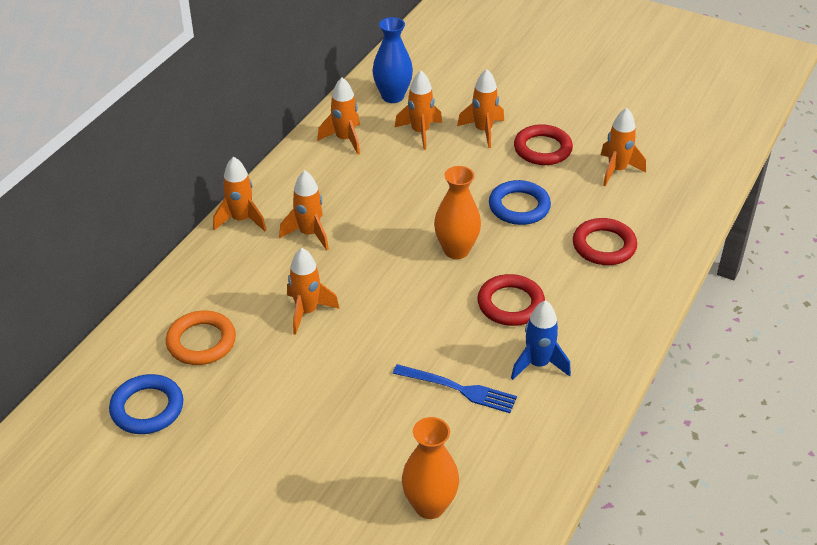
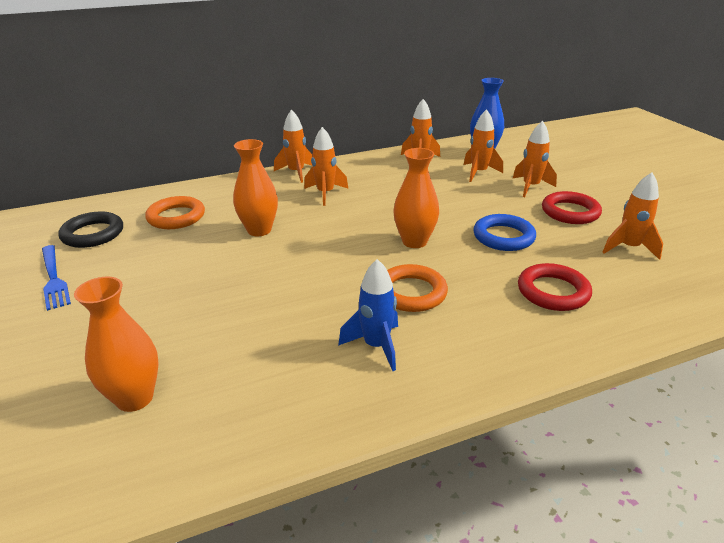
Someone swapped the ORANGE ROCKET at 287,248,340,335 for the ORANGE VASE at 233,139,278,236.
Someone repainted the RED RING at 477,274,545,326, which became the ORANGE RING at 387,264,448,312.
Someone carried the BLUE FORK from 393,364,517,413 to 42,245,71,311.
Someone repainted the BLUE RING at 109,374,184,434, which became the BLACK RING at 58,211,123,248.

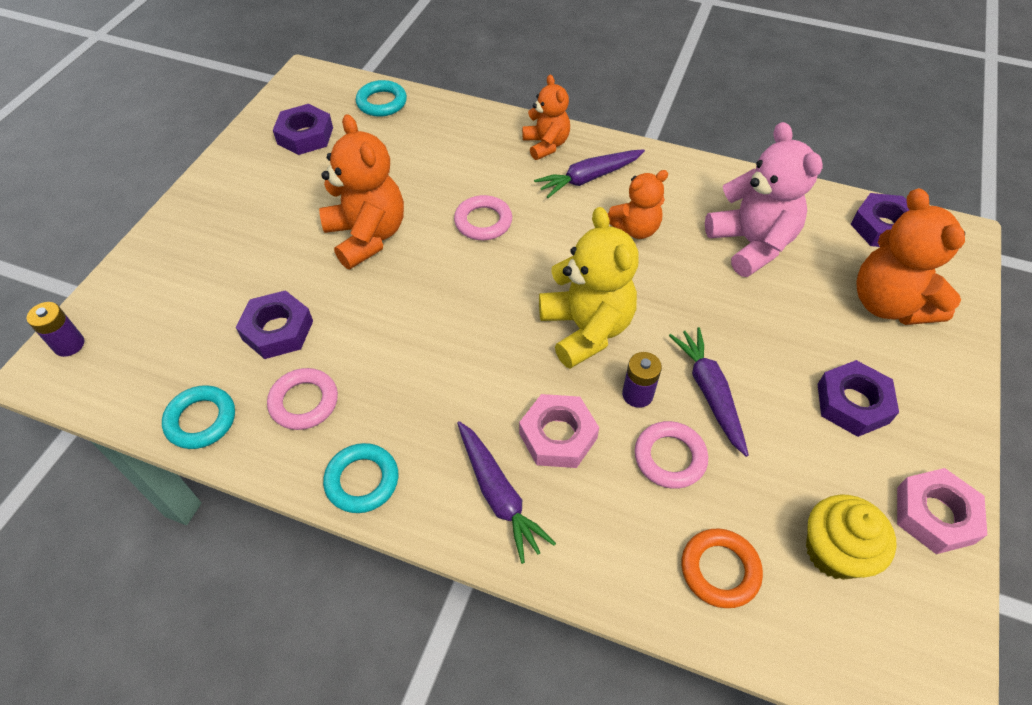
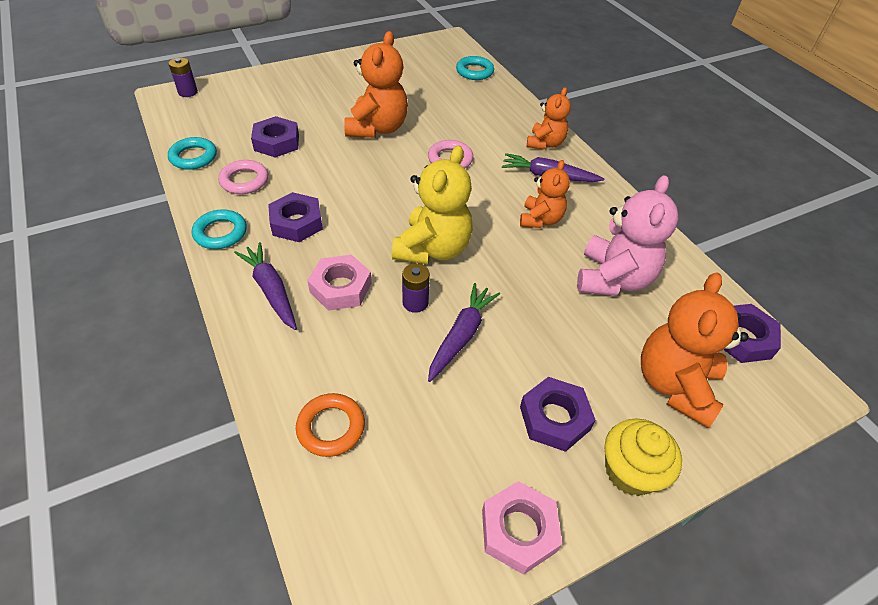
Someone carried the PURPLE NUT from 273,104,333,155 to 268,192,323,242.
Someone rotated the ORANGE TEDDY BEAR at 608,170,668,239 by 90 degrees counterclockwise.
Someone rotated the PURPLE CARROT at 457,421,556,564 by 135 degrees clockwise.
Someone took away the PINK RING at 635,421,708,489.
Someone carried the YELLOW CUPCAKE from 806,495,897,580 to 605,418,682,496.

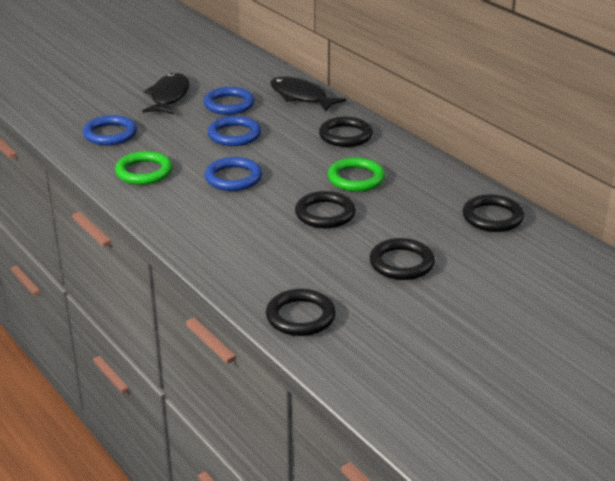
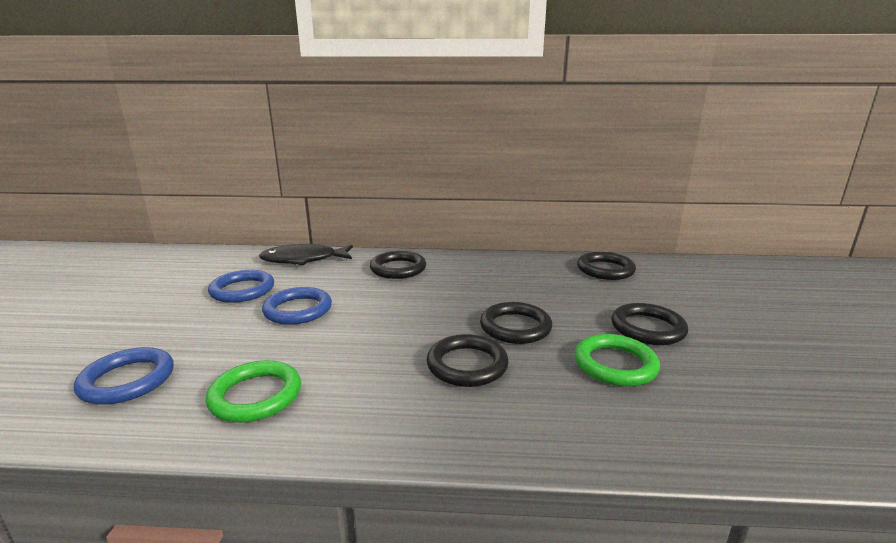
Someone took away the BLACK FISH at 143,73,189,114.
Someone took away the BLUE RING at 205,157,262,191.
Someone carried the GREEN RING from 328,158,385,192 to 574,334,660,386.
Someone carried the BLACK RING from 266,289,336,336 to 426,334,509,387.

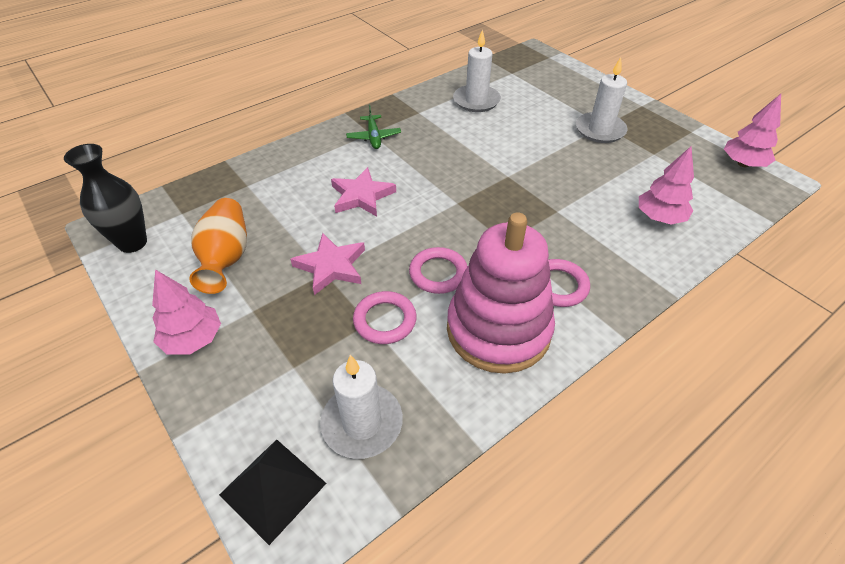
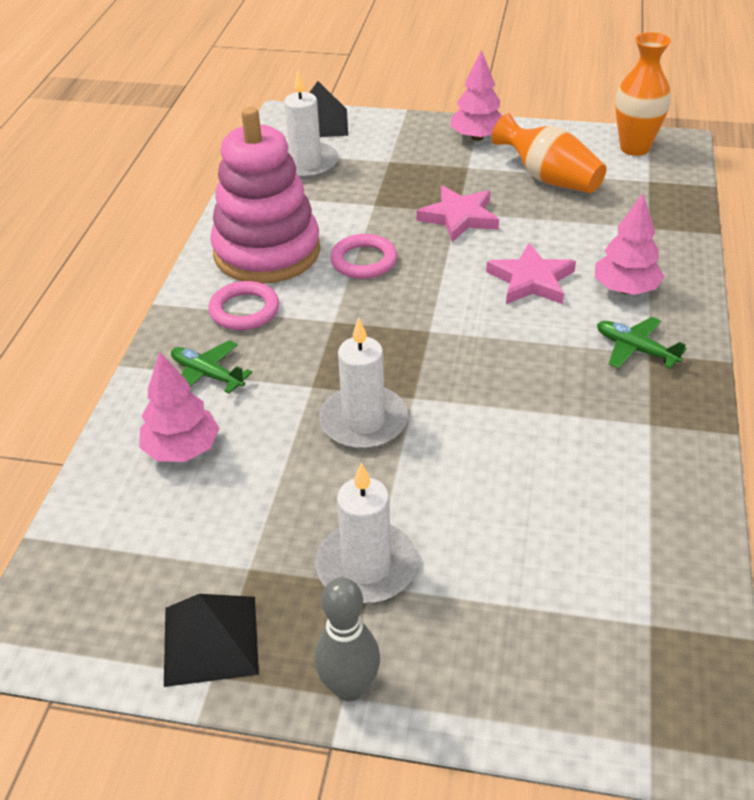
Someone carried the WHITE CANDLE from 453,29,501,112 to 319,317,408,449.
Someone carried the PINK TREE from 724,94,781,167 to 595,194,665,295.
Someone repainted the BLACK VASE at 64,144,147,253, which became the ORANGE VASE at 615,32,671,156.
Someone took away the PINK RING at 353,291,417,344.
Someone put down the GREEN PLANE at 171,340,252,394.
Someone put down the GREY BOWLING PIN at 314,577,380,701.
Someone put down the BLACK PYRAMID at 164,594,259,687.

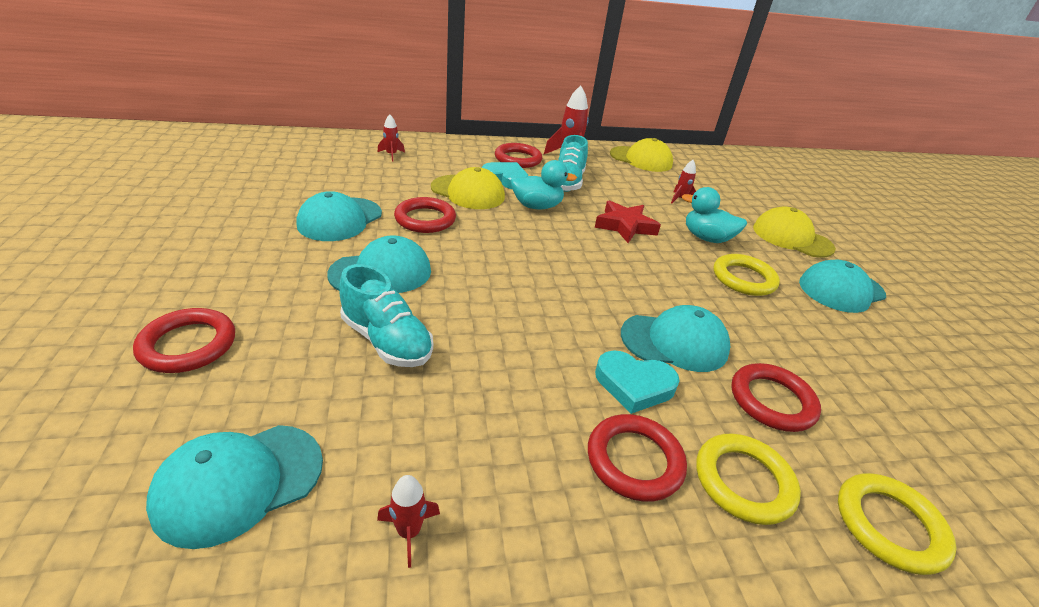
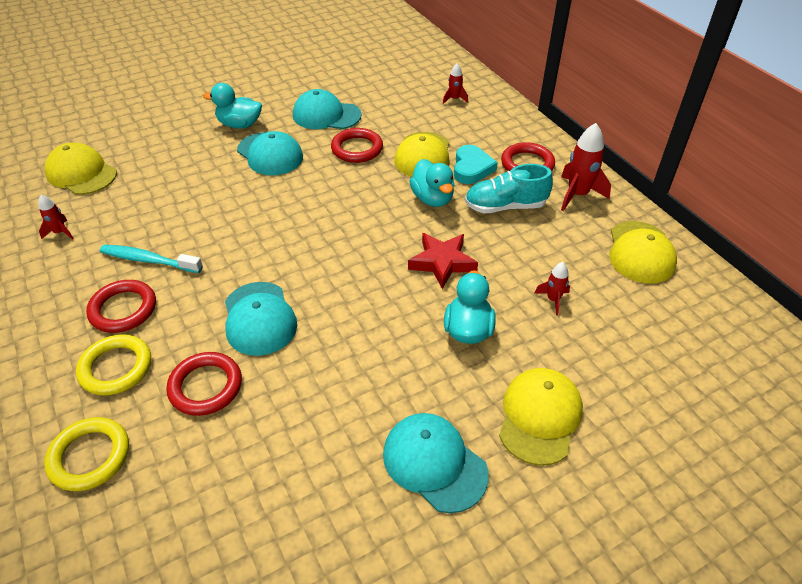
Someone took away the YELLOW RING at 714,254,780,296.
Someone took away the TURQUOISE SHOE at 339,264,433,367.
Someone took away the RED RING at 133,308,235,373.
Someone took away the TURQUOISE HEART at 595,351,680,414.
Someone repainted the TURQUOISE CAP at 146,425,323,549, which became the YELLOW CAP at 44,143,117,195.
Someone put down the TURQUOISE DUCK at 203,83,262,129.
Someone put down the TURQUOISE TOOTHBRUSH at 100,245,203,273.

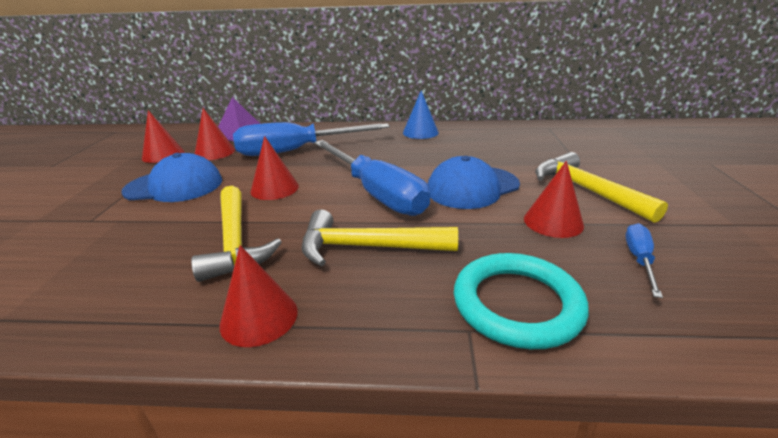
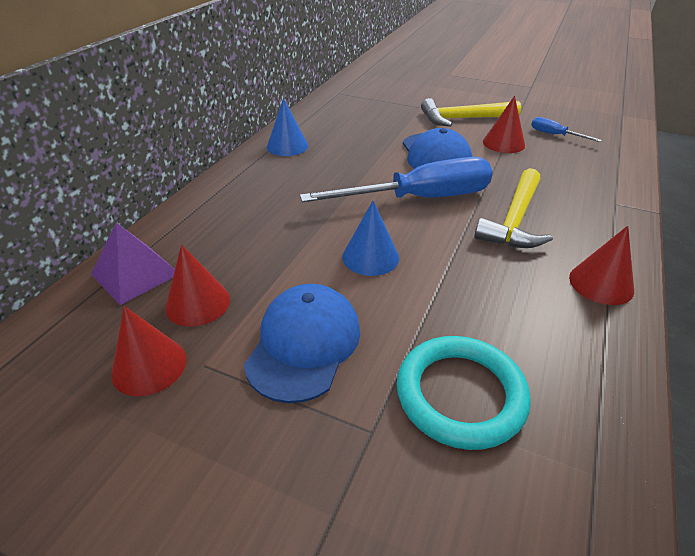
Someone took away the BLUE SCREWDRIVER at 233,122,390,156.
Someone repainted the RED CONE at 250,136,299,200, which became the BLUE CONE at 342,201,399,276.
Someone took away the YELLOW HAMMER at 191,186,282,282.
Someone carried the TURQUOISE RING from 454,253,589,349 to 397,336,531,450.

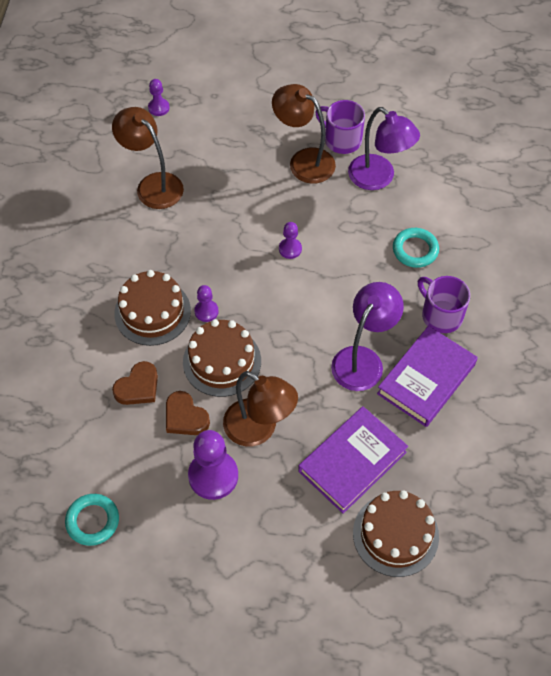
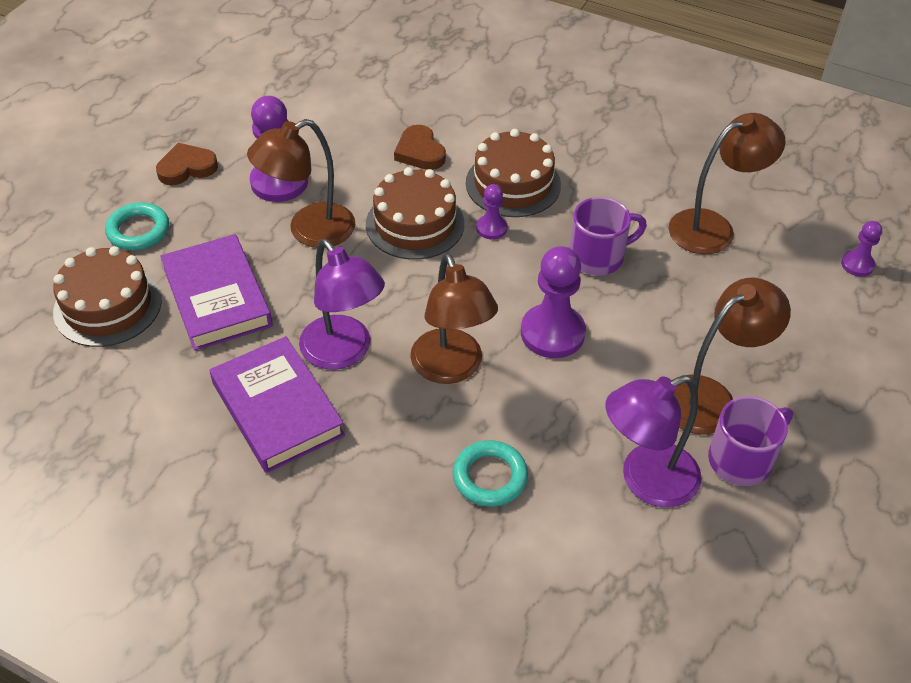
Someone scaled the PURPLE PAWN at 279,222,302,259 by 1.90.
Someone carried the PURPLE MUG from 418,276,470,333 to 570,197,647,275.
Someone carried the BROWN HEART from 166,391,210,435 to 156,143,218,185.
Someone carried the TURQUOISE RING from 65,494,119,546 to 105,202,169,250.
Someone put down the BROWN LAMP at 410,253,498,384.

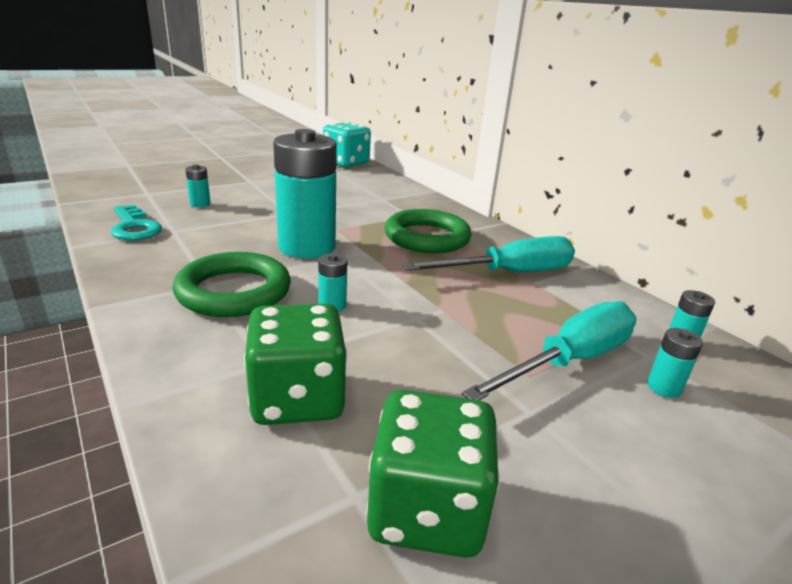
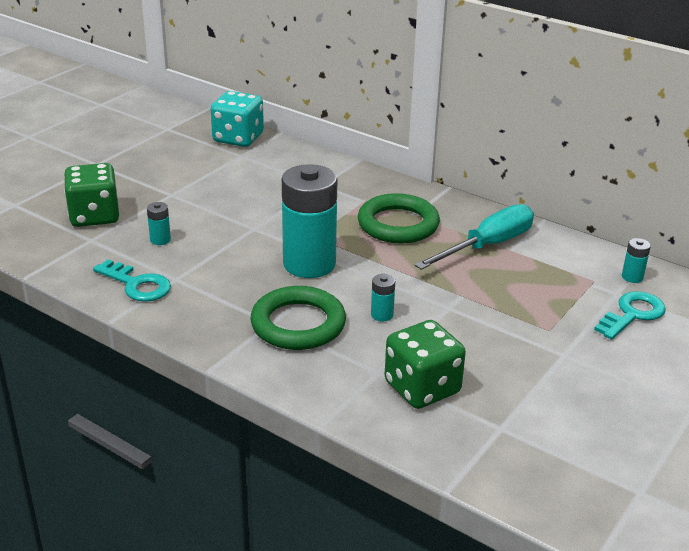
Someone took away the TURQUOISE SCREWDRIVER at 462,301,637,400.
Someone swapped the TURQUOISE BATTERY at 647,328,703,398 for the TURQUOISE KEY at 594,291,666,339.
Someone carried the GREEN DICE from 366,390,500,558 to 64,163,119,227.

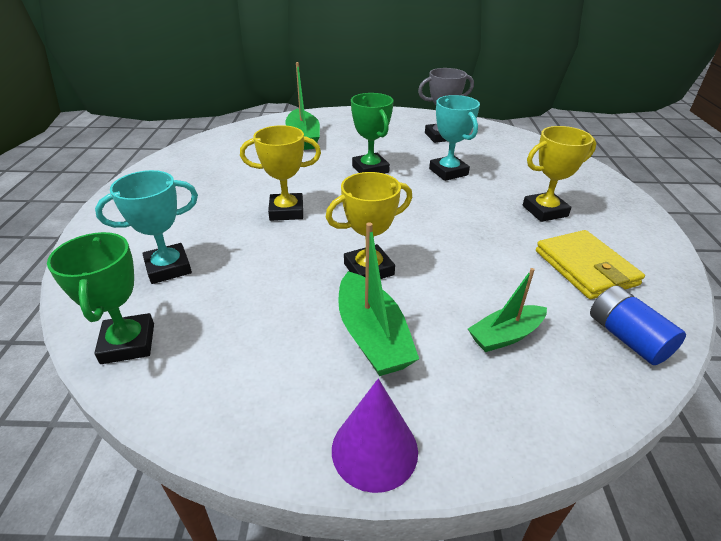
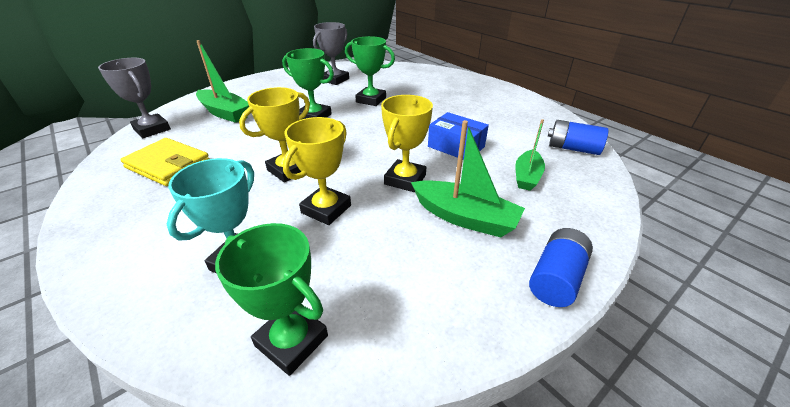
Someone repainted the TURQUOISE TROPHY at 429,95,480,181, which became the GREEN TROPHY at 345,36,395,106.
Someone carried the YELLOW TROPHY from 523,126,596,222 to 283,117,351,225.
Someone carried the YELLOW WALLET from 536,230,645,299 to 120,138,210,186.
Someone swapped the PURPLE CONE at 332,379,418,493 for the BLUE BATTERY at 529,228,593,307.
Someone put down the GREY TROPHY at 98,58,171,138.
Someone put down the BLUE BOX at 428,112,489,160.

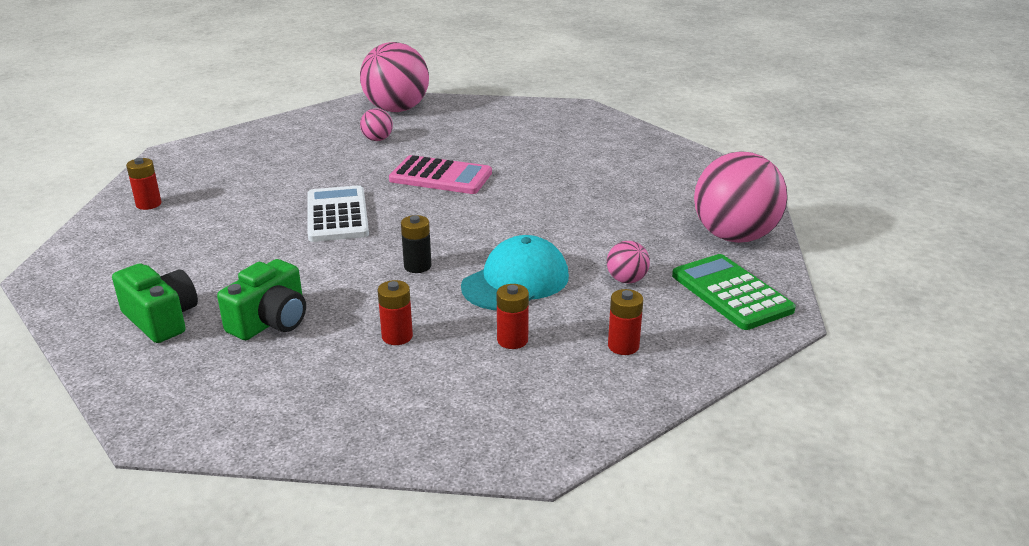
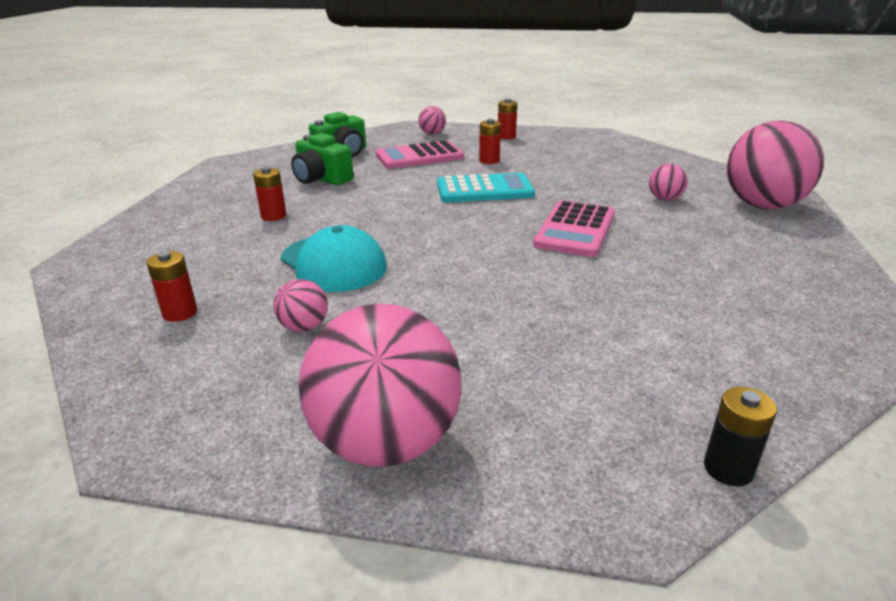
Someone repainted the WHITE CALCULATOR at 307,185,369,242, which became the TURQUOISE CALCULATOR at 437,173,535,202.
Someone carried the BLACK BATTERY from 401,215,431,273 to 704,387,777,487.
Someone took away the GREEN CALCULATOR at 672,254,796,330.
Someone carried the RED BATTERY from 497,284,529,349 to 479,119,501,164.
Someone put down the PINK BALL at 419,106,446,135.
Someone put down the PINK CALCULATOR at 376,140,464,169.

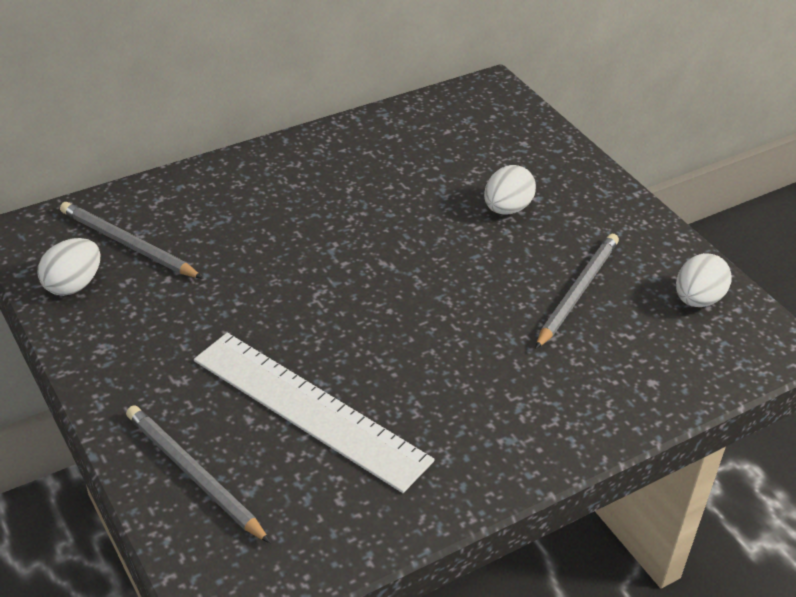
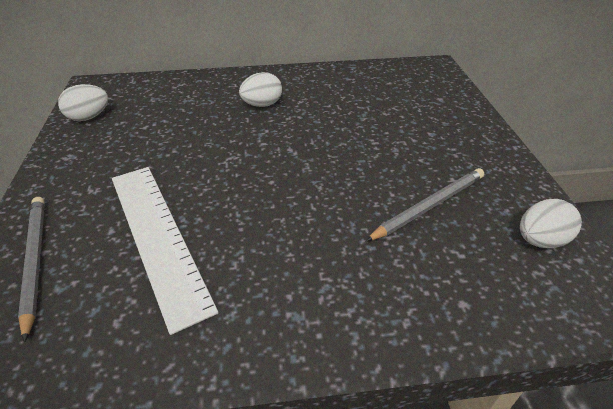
Someone carried the WHITE EGG from 484,165,536,214 to 239,72,282,107.
Someone took away the GREY PENCIL at 60,202,203,279.

